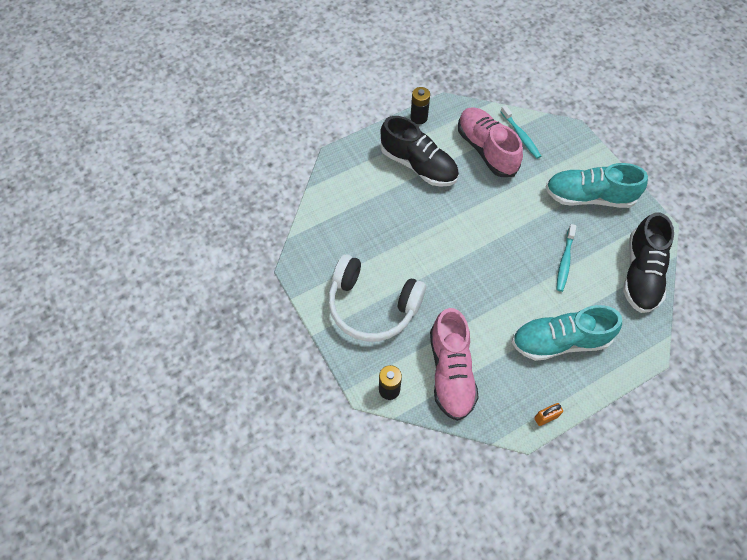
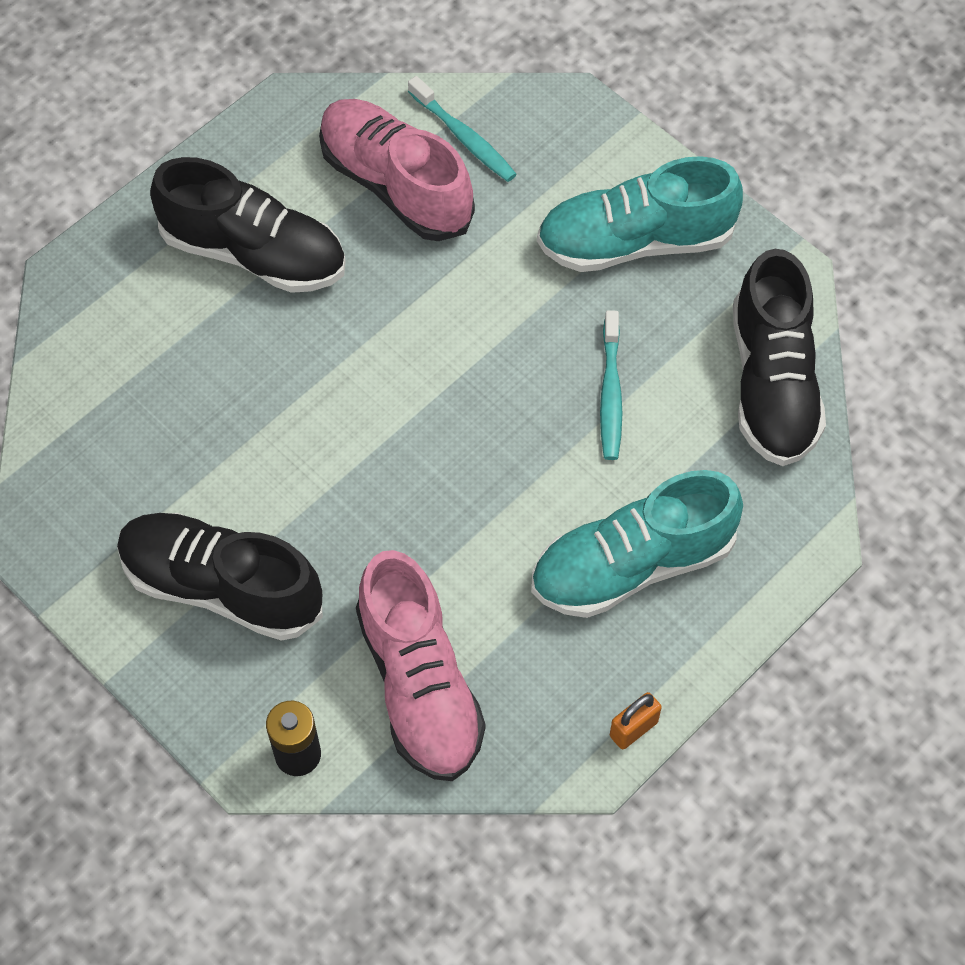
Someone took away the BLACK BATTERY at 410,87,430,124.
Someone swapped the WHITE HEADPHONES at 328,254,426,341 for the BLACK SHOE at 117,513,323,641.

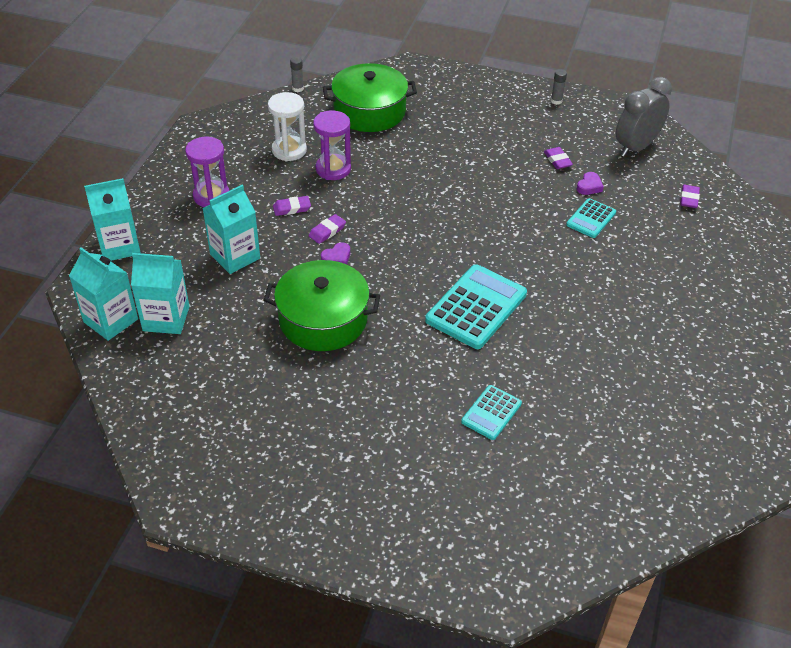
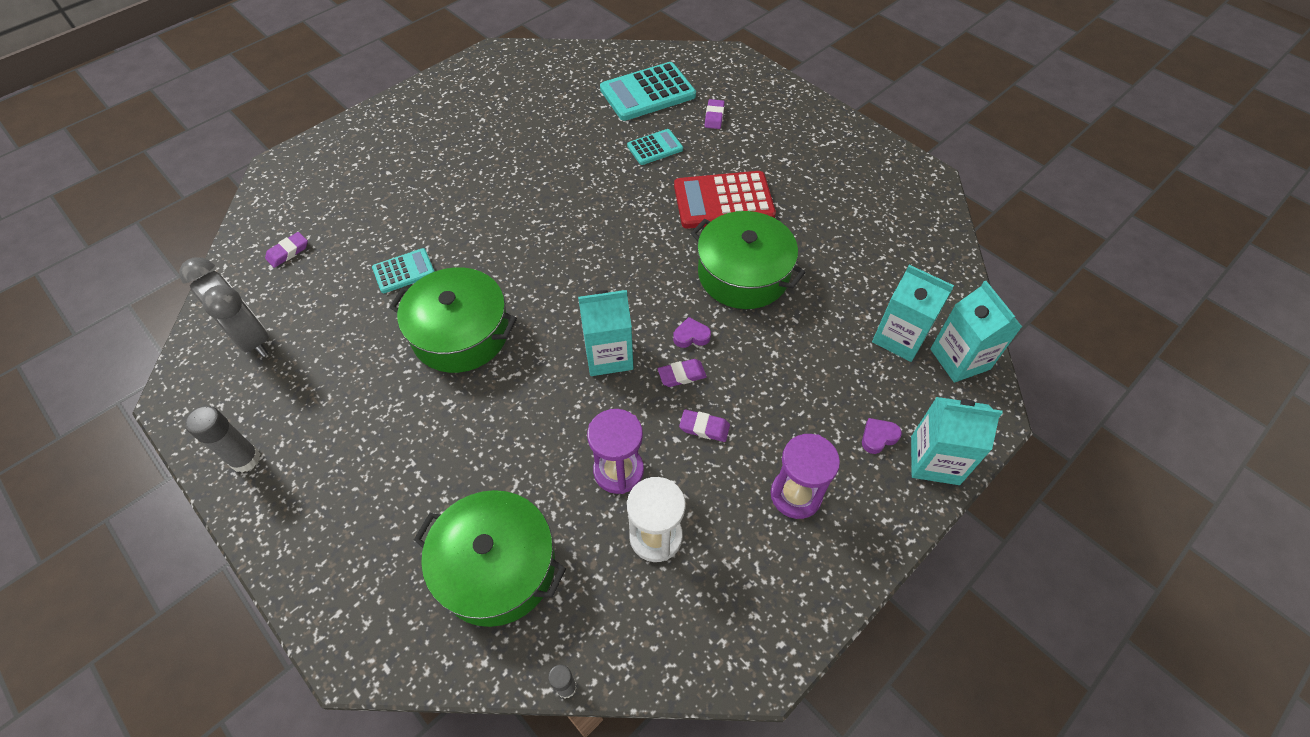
Someone scaled the GREY GLUE STICK at 551,69,567,105 by 1.63.
Someone rotated the GREY CLOCK at 616,77,672,157 by 120 degrees counterclockwise.
Someone carried the PURPLE ERASER from 544,147,573,169 to 705,99,725,129.
Someone carried the PURPLE HEART from 577,172,604,195 to 862,418,902,454.
Someone carried the TURQUOISE CARTON from 203,185,260,274 to 578,290,633,376.
Someone carried the TURQUOISE CALCULATOR from 425,264,527,349 to 600,62,696,121.
Someone put down the RED CALCULATOR at 674,171,776,229.
Someone put down the GREEN POT at 389,267,517,373.

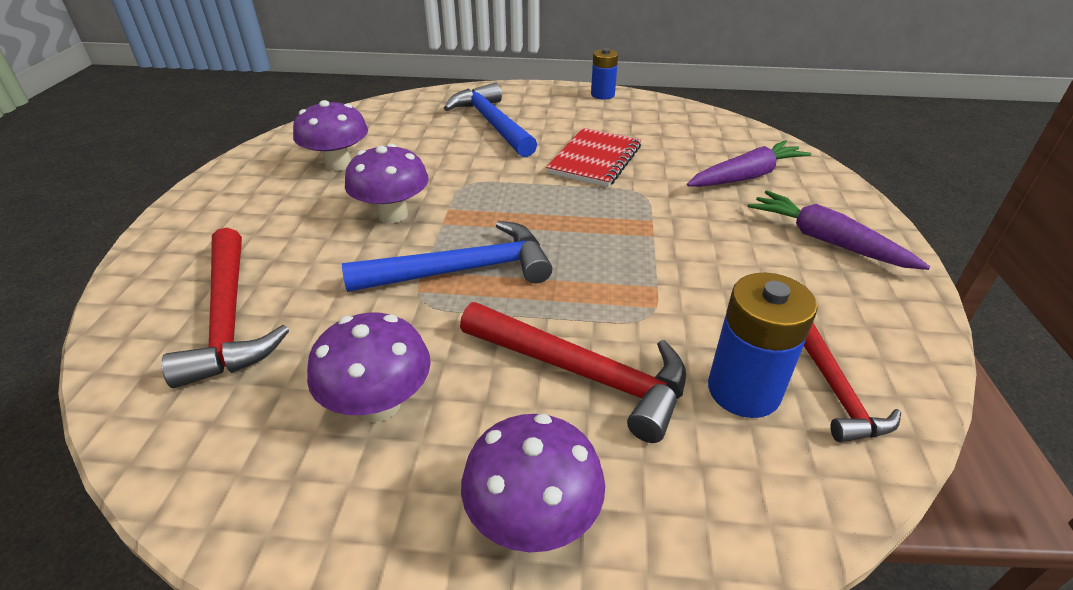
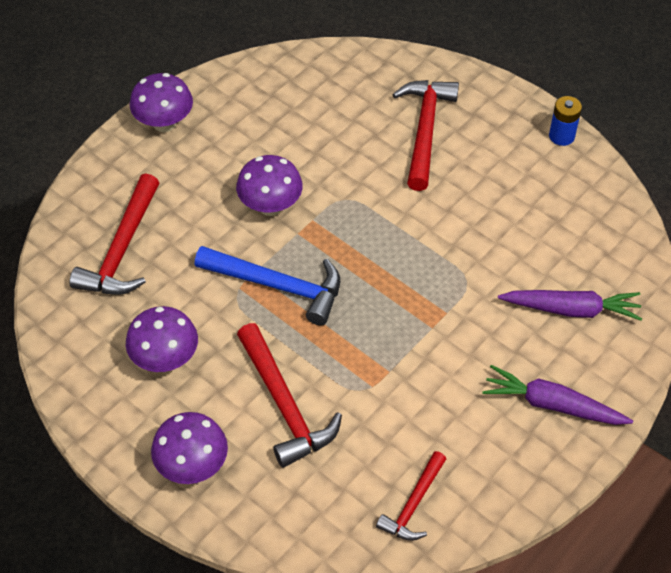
Someone repainted the BLUE HAMMER at 444,82,537,157, which became the RED HAMMER at 392,80,459,191.
Someone carried the PURPLE MUSHROOM from 293,100,368,171 to 130,73,193,132.
Someone took away the RED NOTEBOOK at 546,128,641,187.
Someone rotated the PURPLE CARROT at 748,190,930,270 by 60 degrees counterclockwise.
Someone took away the BLUE BATTERY at 708,273,817,418.

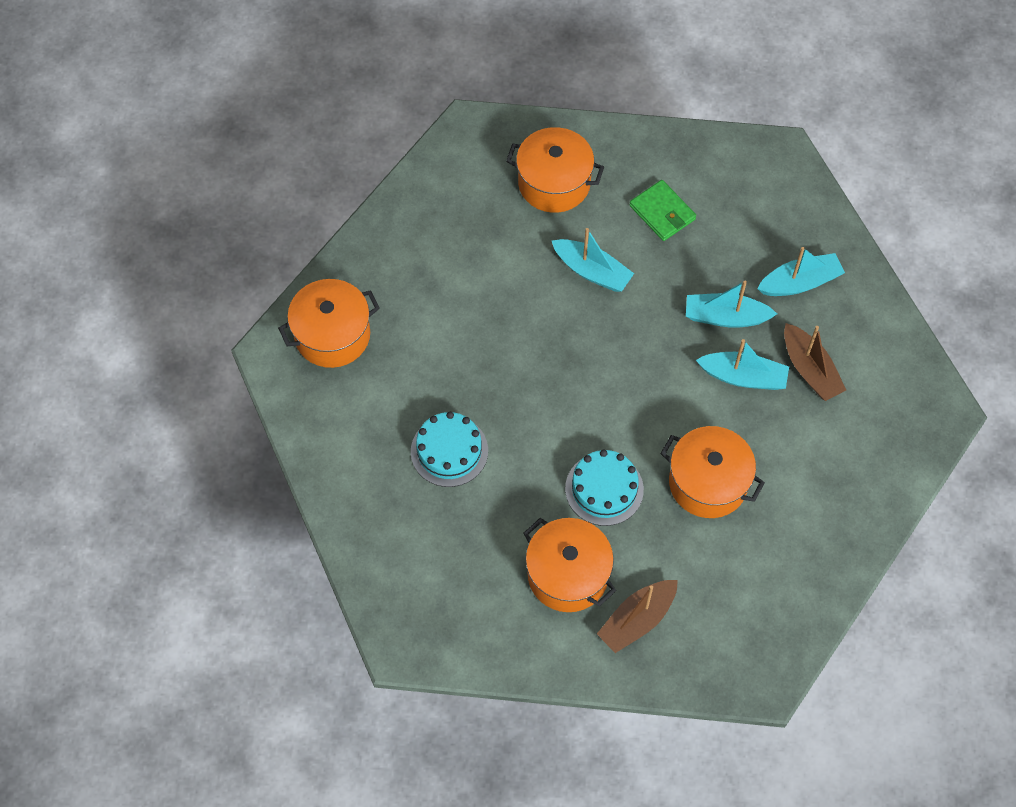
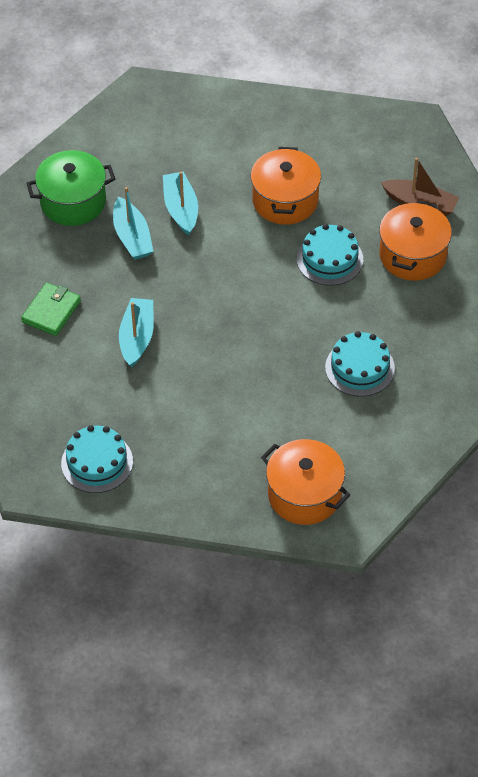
Someone took away the ORANGE POT at 506,127,604,213.
Someone swapped the TURQUOISE BOAT at 757,247,845,296 for the GREEN POT at 26,150,115,226.
Someone took away the BROWN BOAT at 784,323,846,401.
Someone put down the TURQUOISE CAKE at 61,425,133,493.

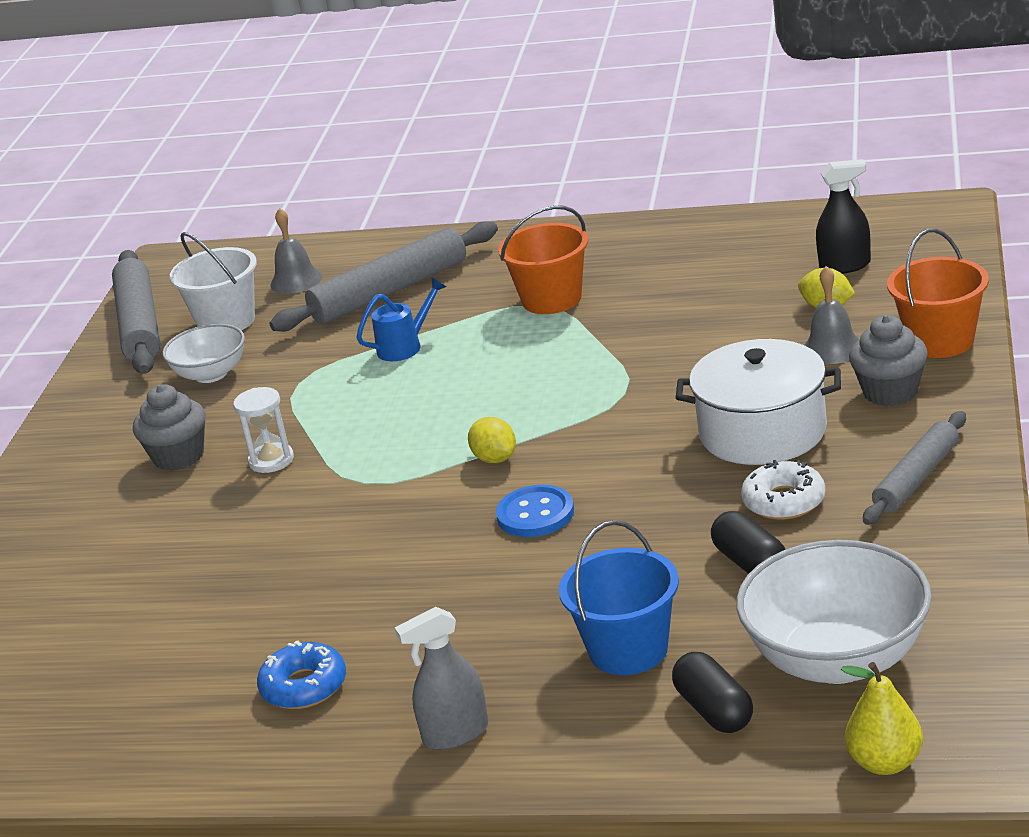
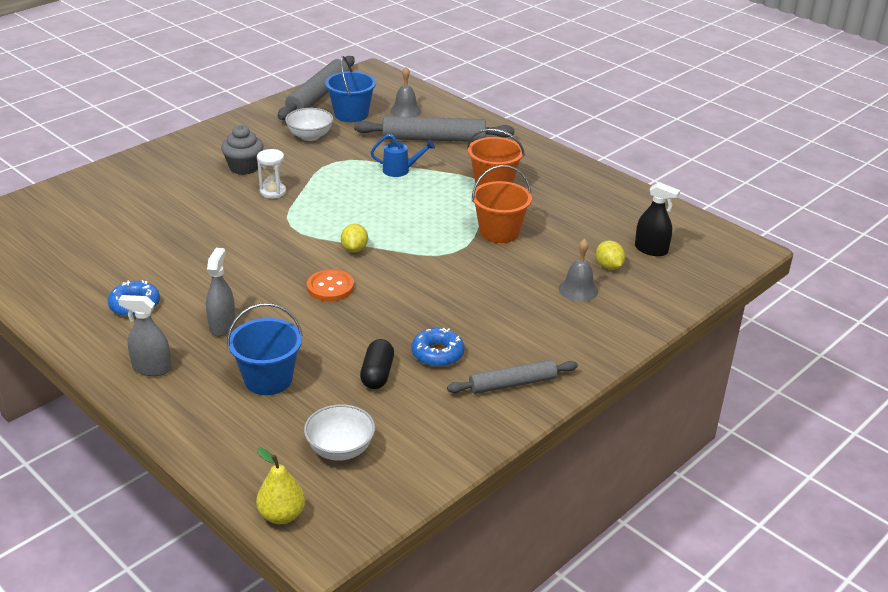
Someone carried the ORANGE BUCKET from 887,228,989,358 to 472,165,532,243.
Someone repainted the WHITE BUCKET at 170,232,257,330, which became the BLUE BUCKET at 325,56,376,122.
Someone took away the GREY CUPCAKE at 849,315,928,406.
Someone took away the WHITE POT at 676,339,841,465.
Someone repainted the WHITE DONUT at 741,460,825,520, which became the BLUE DONUT at 412,328,465,367.
Someone repainted the BLUE BUTTON at 496,485,574,537, which became the ORANGE BUTTON at 307,269,354,301.
Someone scaled the WHITE BOWL at 736,540,932,684 by 0.59.
Someone took away the BLACK CAPSULE at 672,652,753,733.
Someone put down the GREY SPRAY BOTTLE at 206,248,236,336.

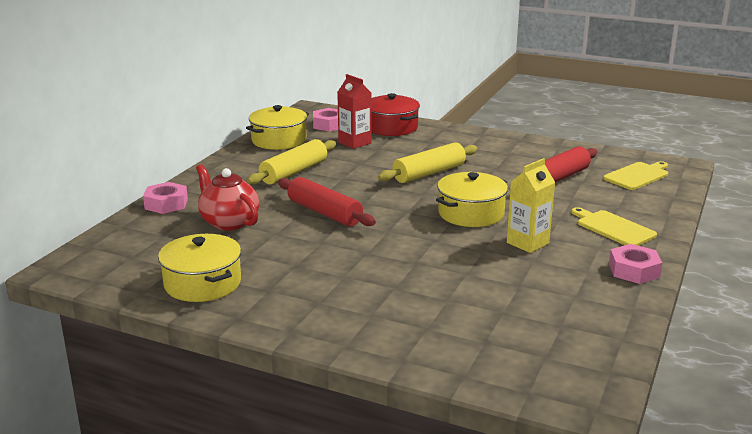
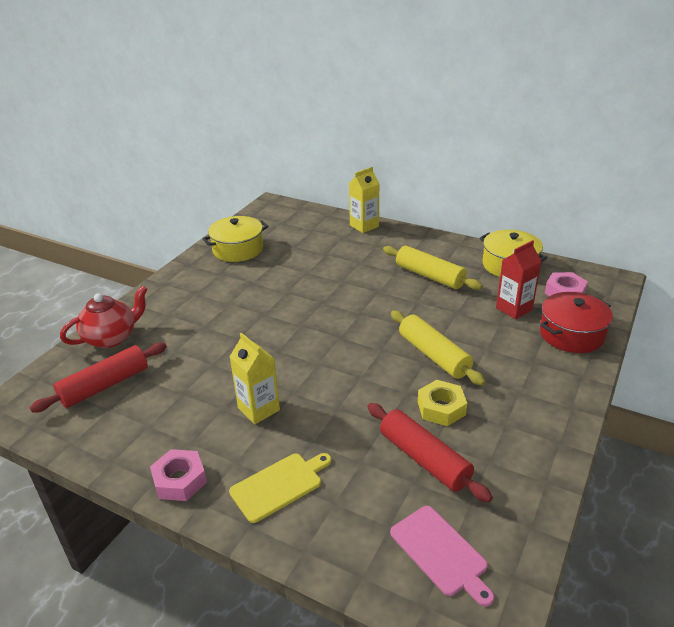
Someone repainted the YELLOW CUTTING BOARD at 603,161,668,190, which became the PINK CUTTING BOARD at 390,506,494,607.
Someone carried the RED TEAPOT from 196,164,259,231 to 60,285,148,348.
Someone took away the YELLOW POT at 436,172,508,227.
Someone carried the RED ROLLING PIN from 278,177,376,227 to 30,342,167,413.
Someone swapped the PINK NUT at 143,182,188,214 for the YELLOW CARTON at 349,167,379,233.
Someone put down the YELLOW NUT at 418,380,467,426.

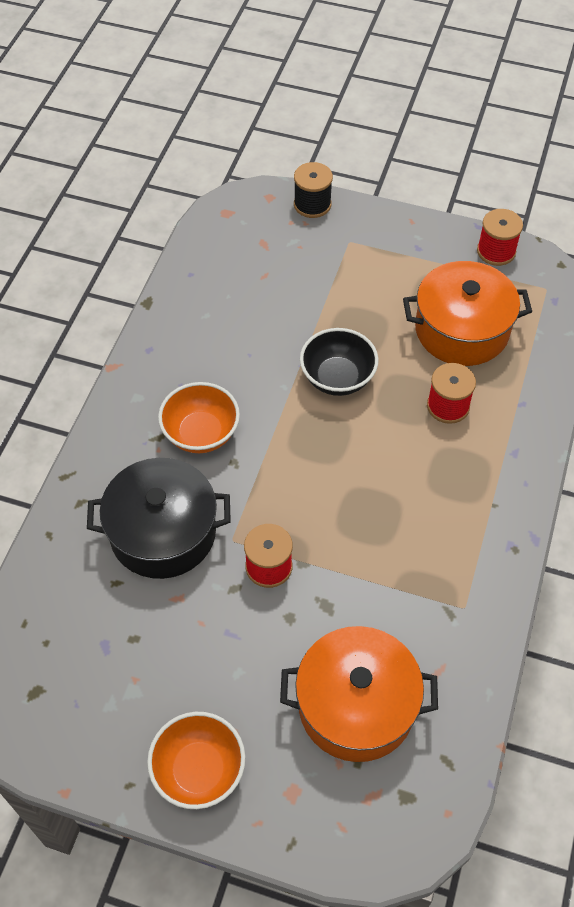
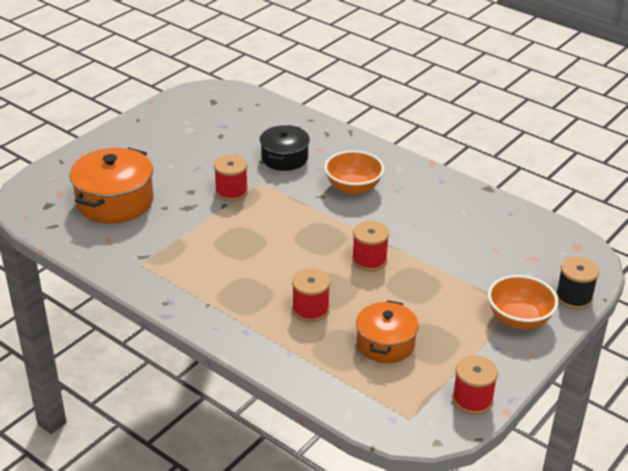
Someone scaled the ORANGE POT at 403,261,532,366 by 0.65.
Someone swapped the BLACK BOWL at 300,328,379,396 for the RED SPOOL at 352,221,389,271.
Someone scaled the BLACK POT at 87,458,231,579 by 0.65.
Someone carried the ORANGE BOWL from 147,712,245,809 to 488,275,558,329.

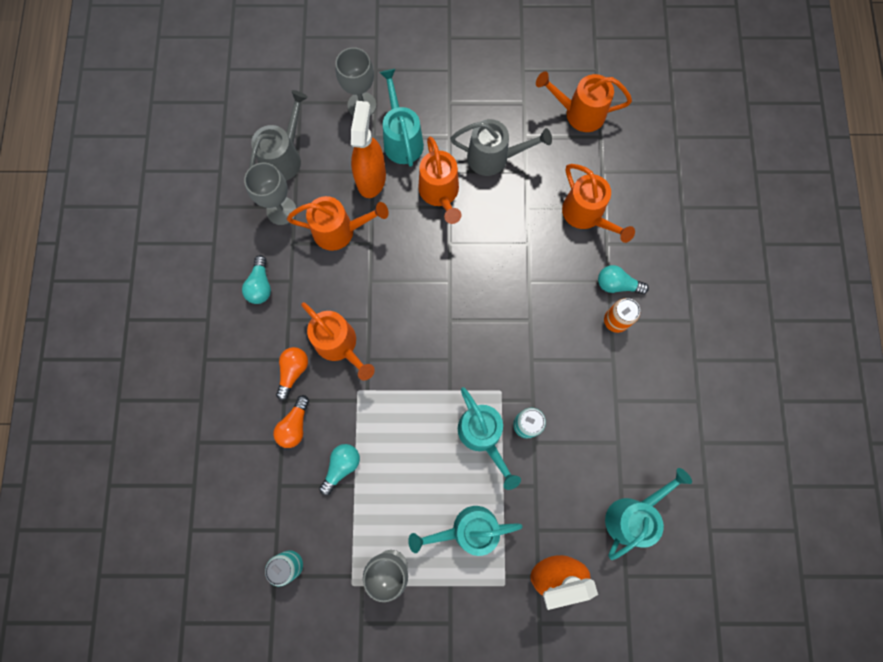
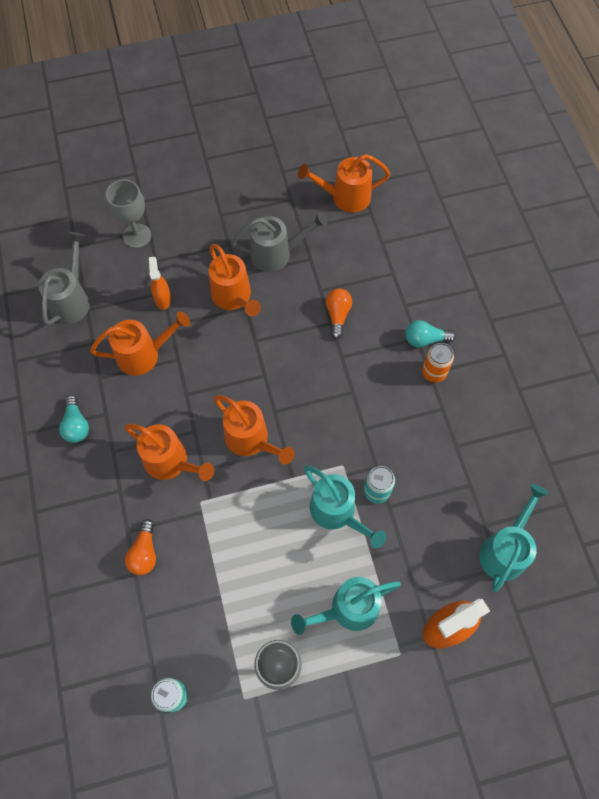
Someone took away the TURQUOISE WATERING CAN at 379,69,424,167.
Someone scaled the ORANGE SPRAY BOTTLE at 351,101,386,198 by 0.57.
Someone took away the GREY GOBLET at 244,162,296,225.
Someone carried the ORANGE WATERING CAN from 562,164,635,243 to 213,395,294,465.
Someone carried the ORANGE LIGHT BULB from 276,347,308,401 to 326,288,352,339.
Someone took away the TURQUOISE LIGHT BULB at 319,444,360,495.

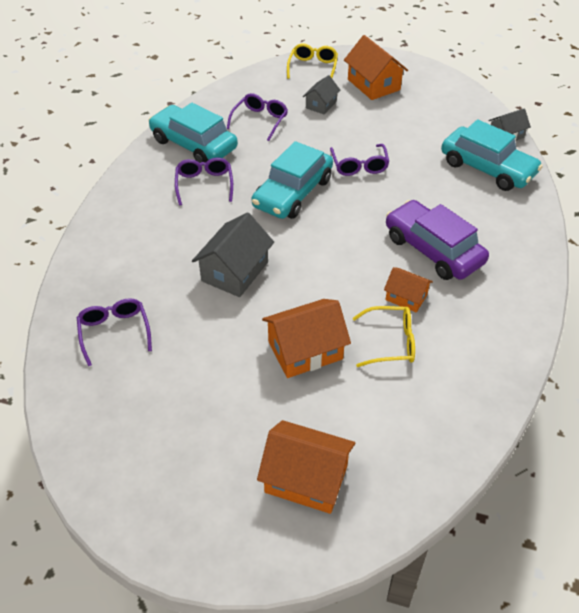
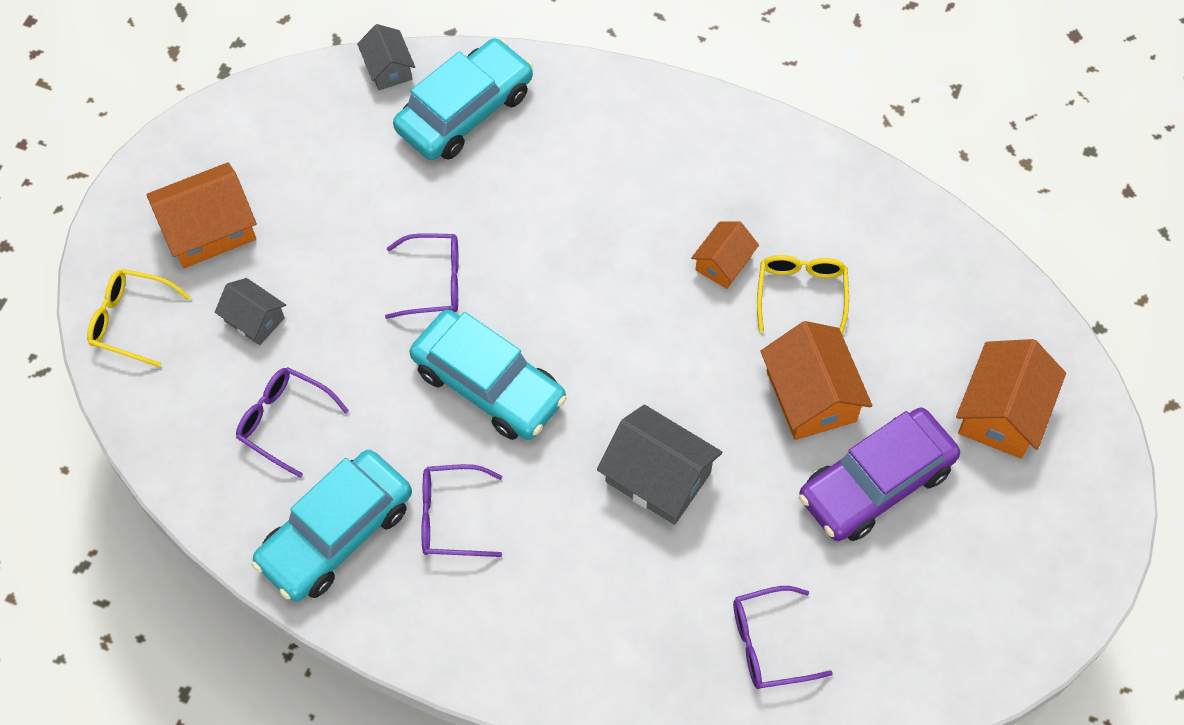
Someone carried the PURPLE CAR from 386,200,489,280 to 799,408,960,541.

